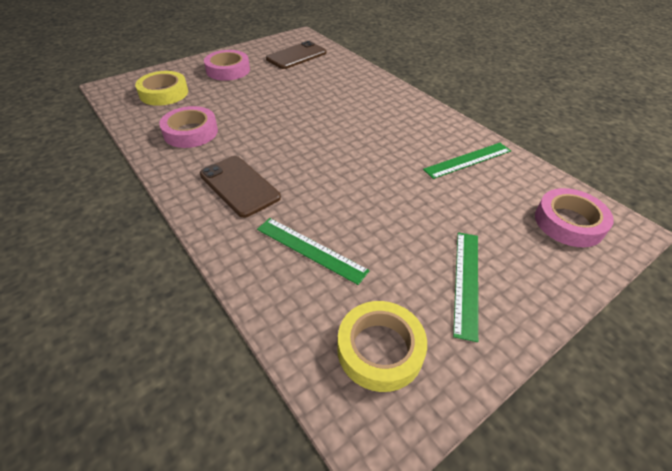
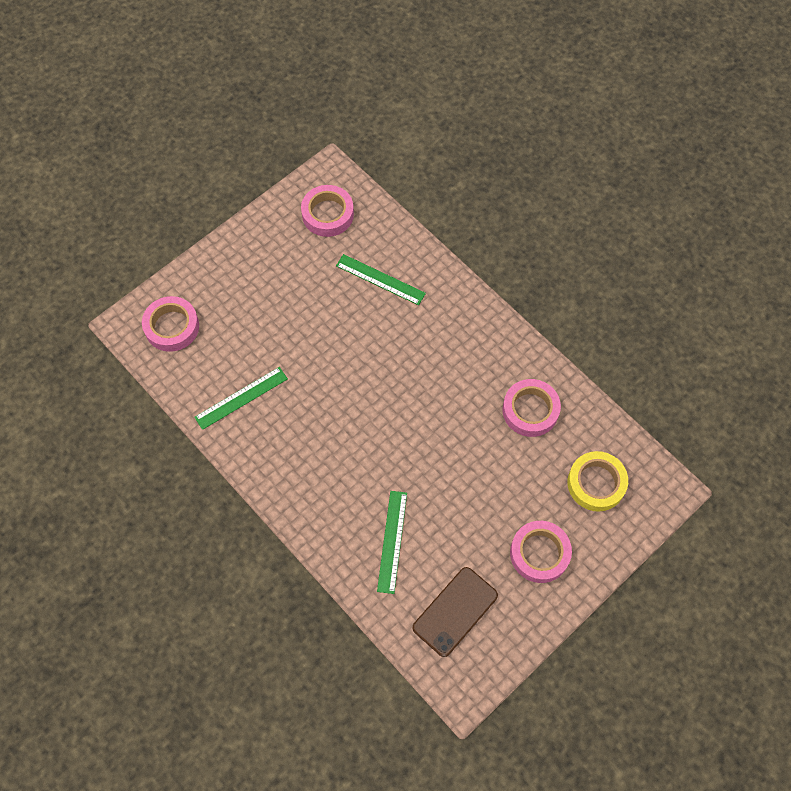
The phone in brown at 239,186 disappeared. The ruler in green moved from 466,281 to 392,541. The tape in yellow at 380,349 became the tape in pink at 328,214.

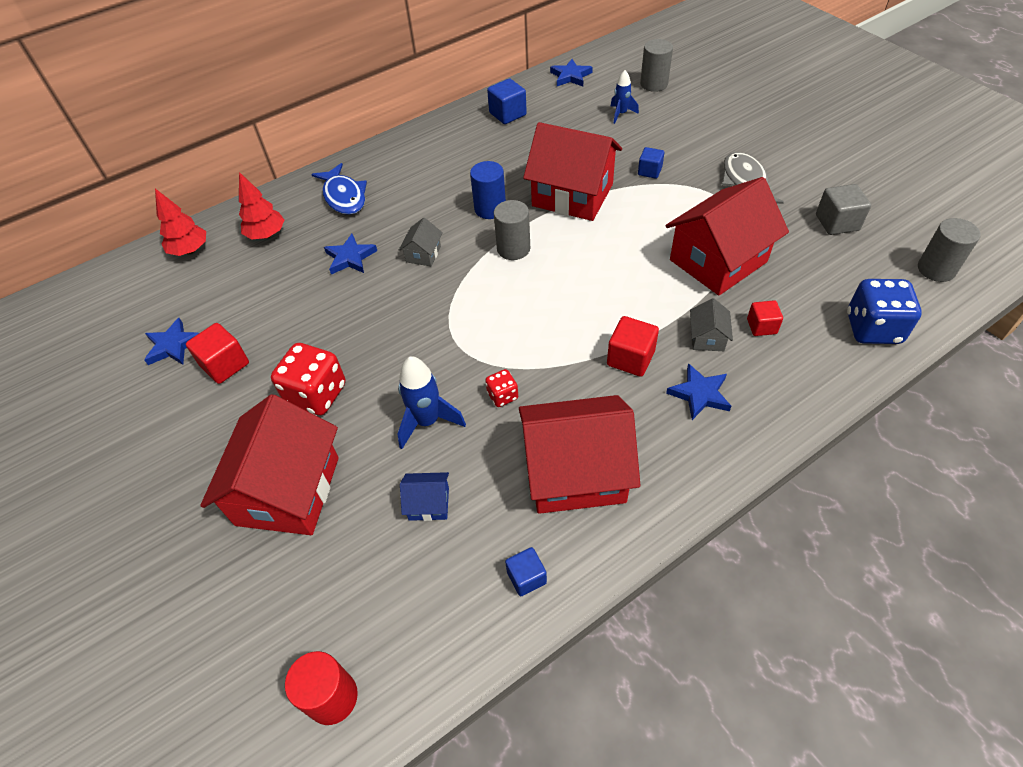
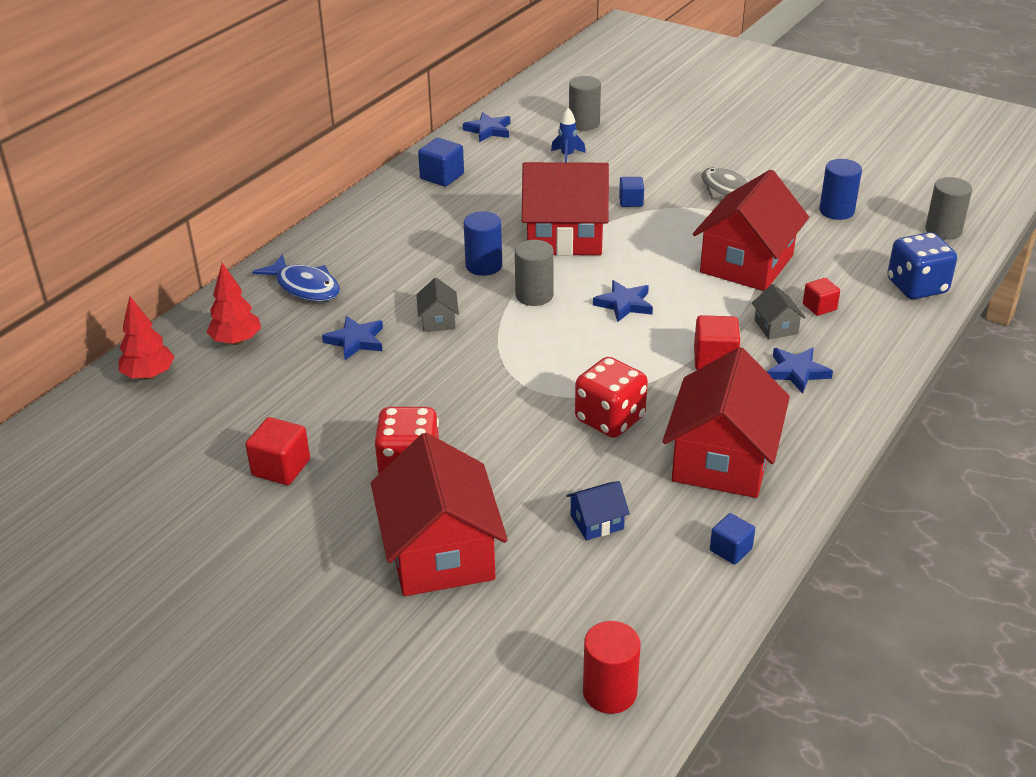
The cube in grey at 837,223 was replaced by the cylinder in blue at 836,211. The star in blue moved from 173,345 to 624,304. The rocket in blue at 427,421 disappeared. The dice in red at 502,396 changed to 1.98 times the size. The house in red at 575,472 turned 45 degrees counterclockwise.

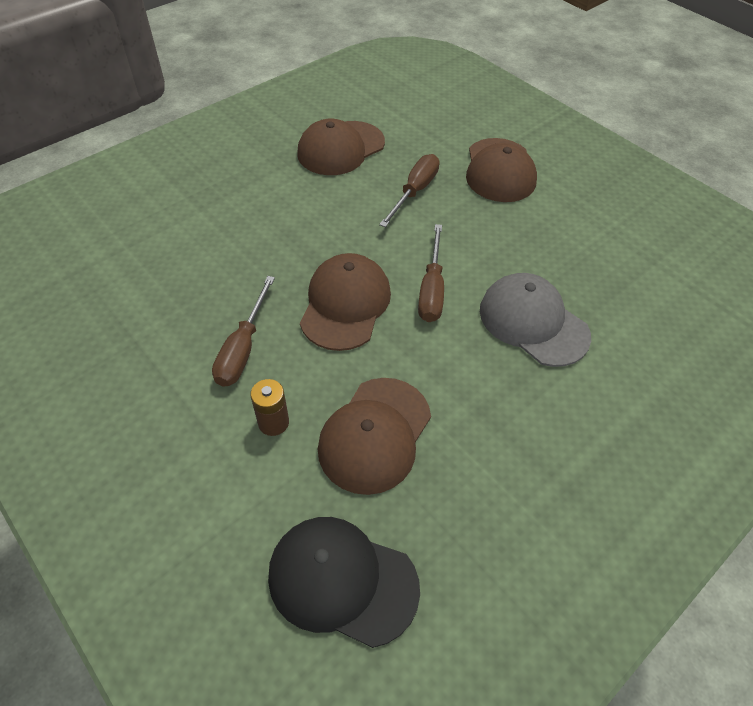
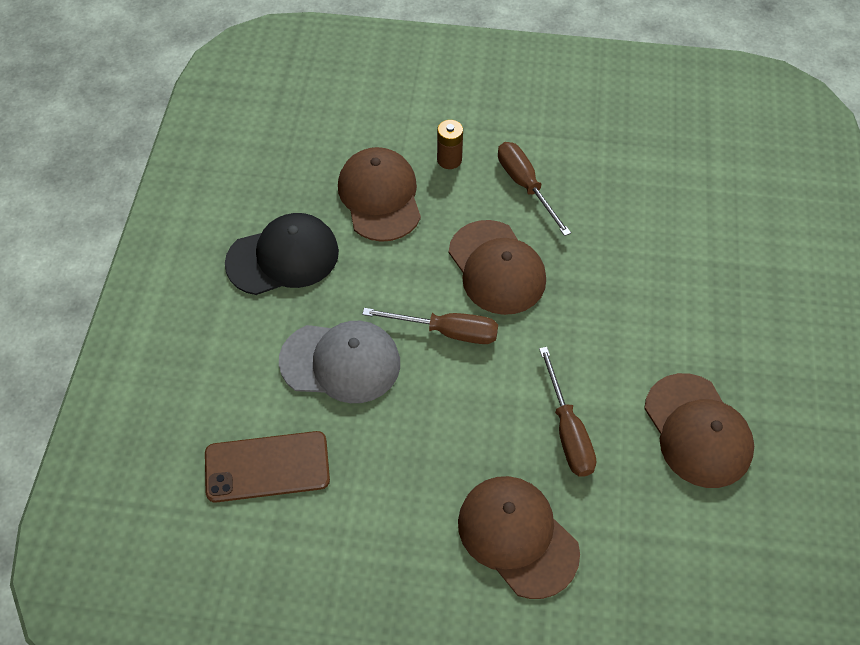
The cap in brown at 340,148 turned 150 degrees clockwise. The screwdriver in brown at 431,289 turned 135 degrees clockwise. The cap in black moved from 342,580 to 283,257. The phone in brown at 267,467 appeared.

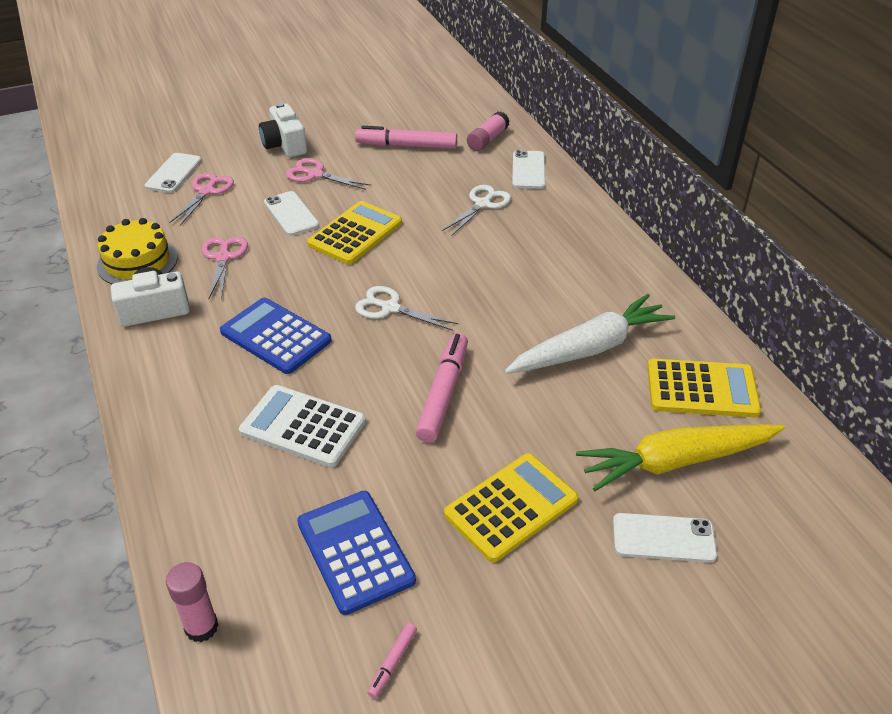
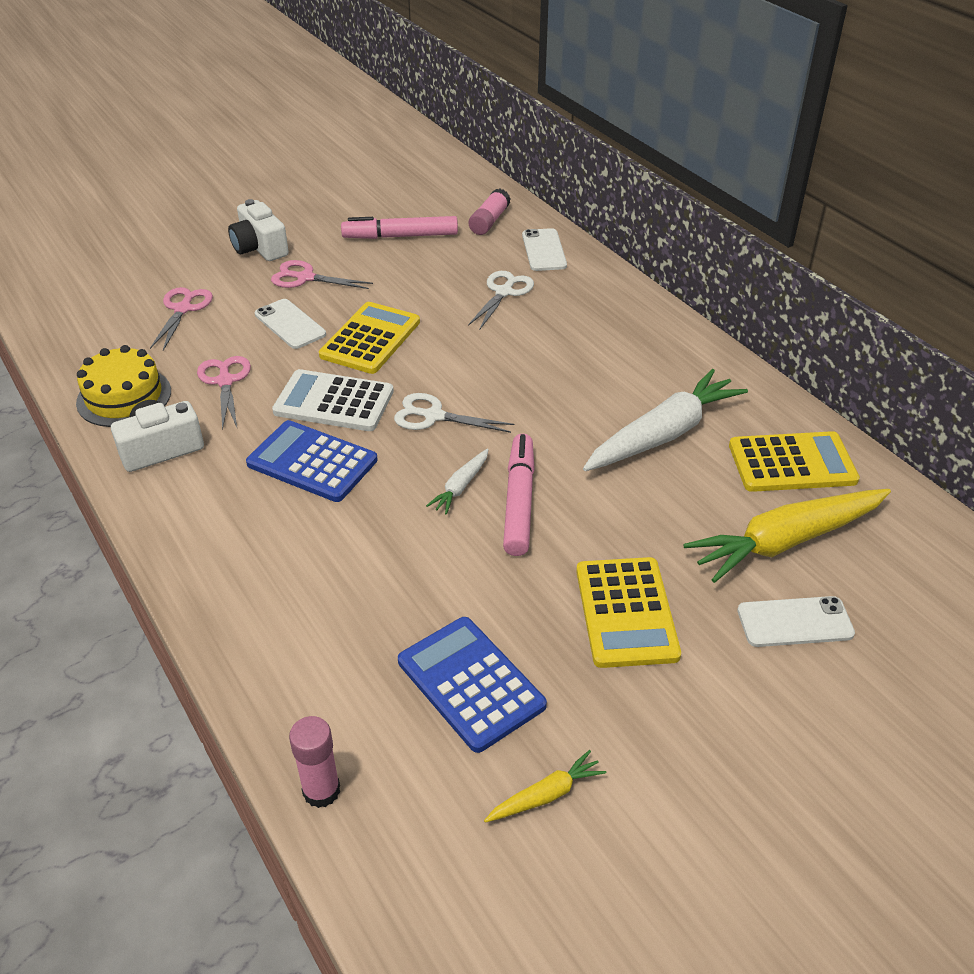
The phone in white at 174,173 disappeared. The calculator in white moved from 303,427 to 334,402. The calculator in yellow at 511,507 turned 135 degrees clockwise. The marker in pink at 392,663 was replaced by the carrot in yellow at 546,795. The carrot in white at 460,487 appeared.

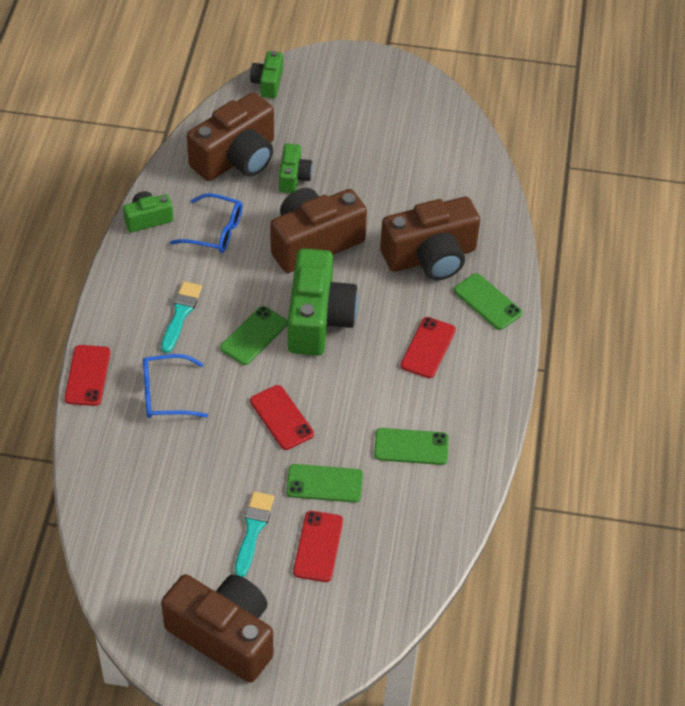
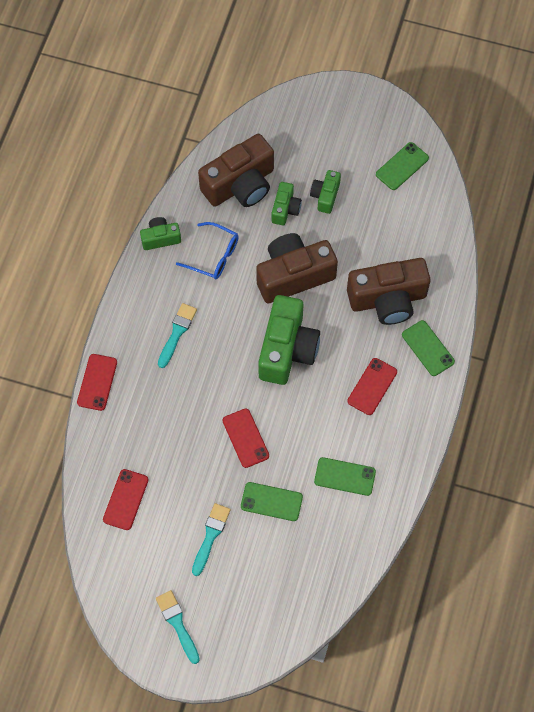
The camera in green moved from 268,83 to 325,196. The phone in green moved from 254,336 to 402,166. The glasses in blue at 166,394 disappeared. The phone in red moved from 318,546 to 125,499. The camera in brown at 224,635 was replaced by the brush in turquoise at 177,624.

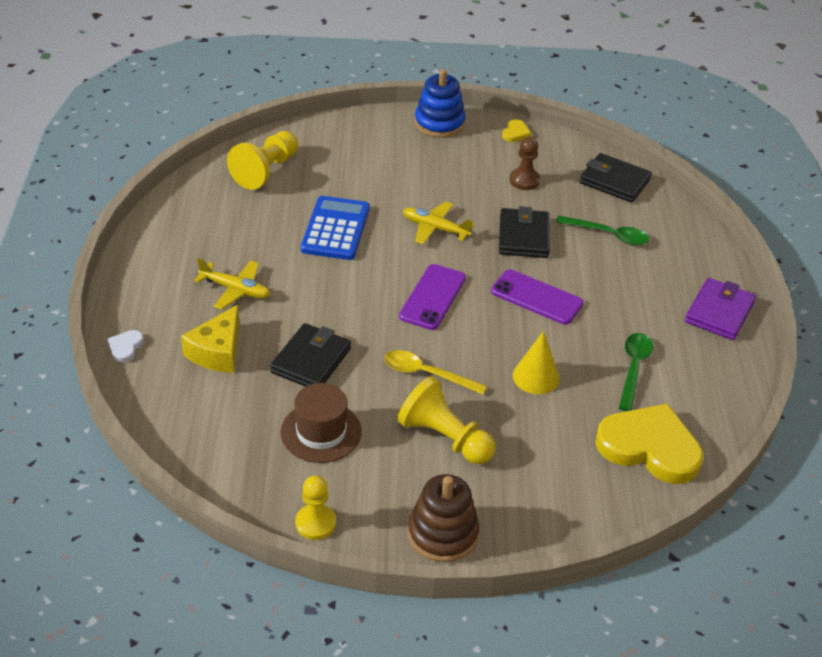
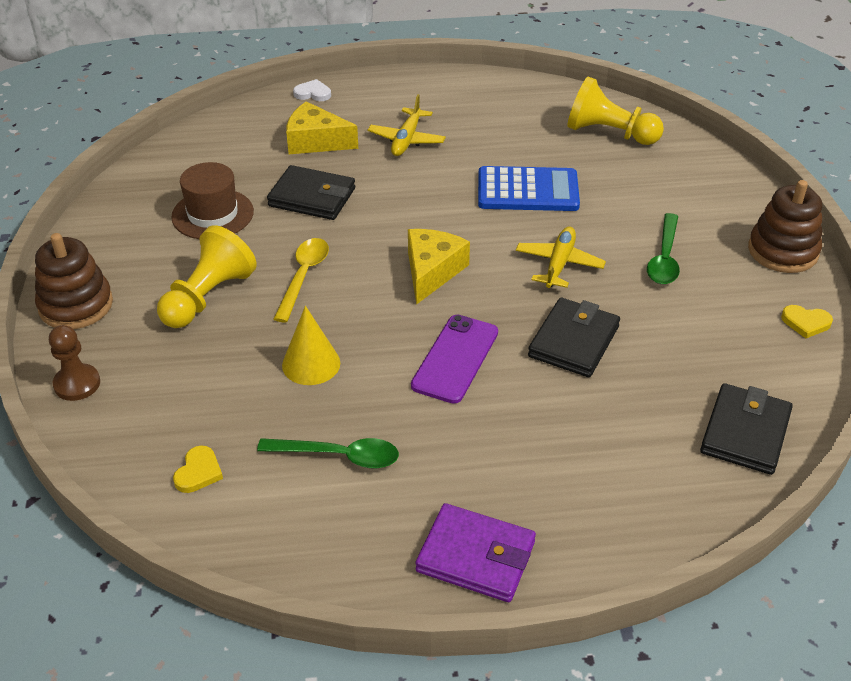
The stacking toy in blue at 439,123 became the stacking toy in brown at 783,251. The pawn in brown moved from 524,180 to 77,384. The wallet in black at 523,237 turned 60 degrees counterclockwise. The spoon in green moved from 608,235 to 664,258. The phone in purple at 432,297 was replaced by the cheese in yellow at 432,271. The heart in yellow at 649,447 changed to 0.40 times the size. The pawn in yellow at 315,523 disappeared.

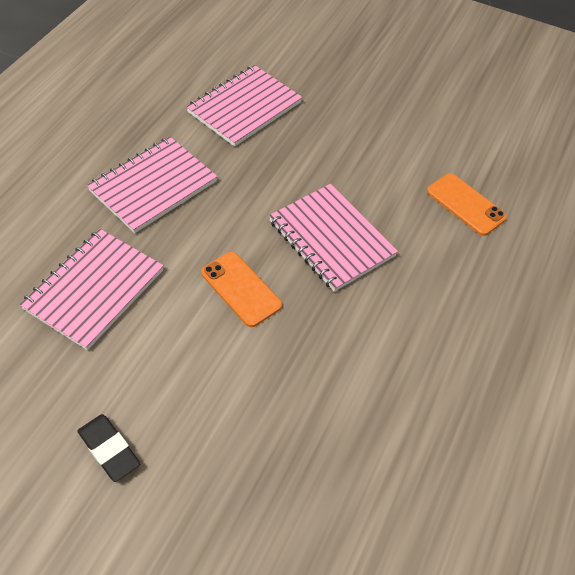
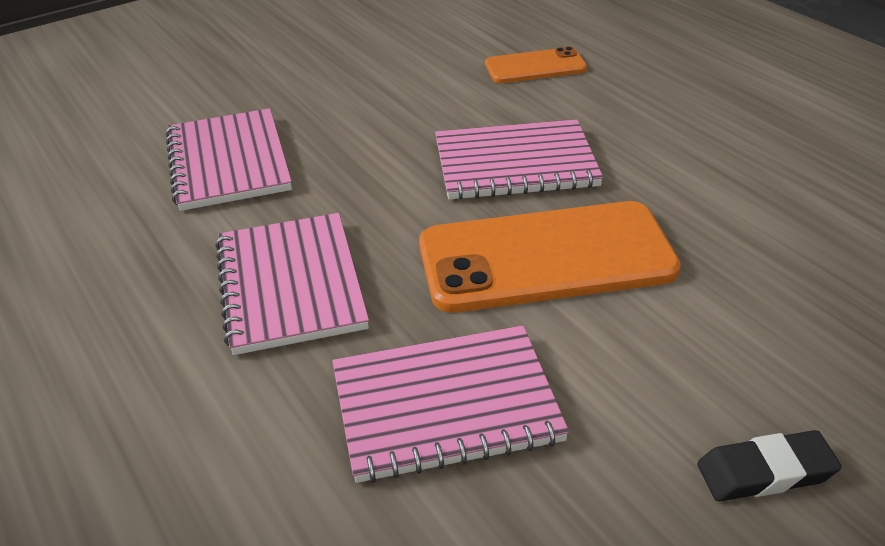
The notebook in pink at 94,289 turned 75 degrees counterclockwise. The phone in orange at 241,289 changed to 1.88 times the size.

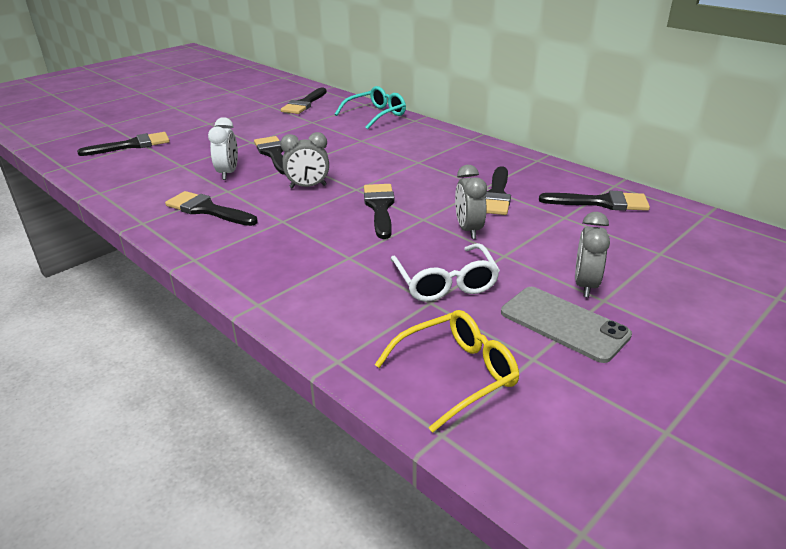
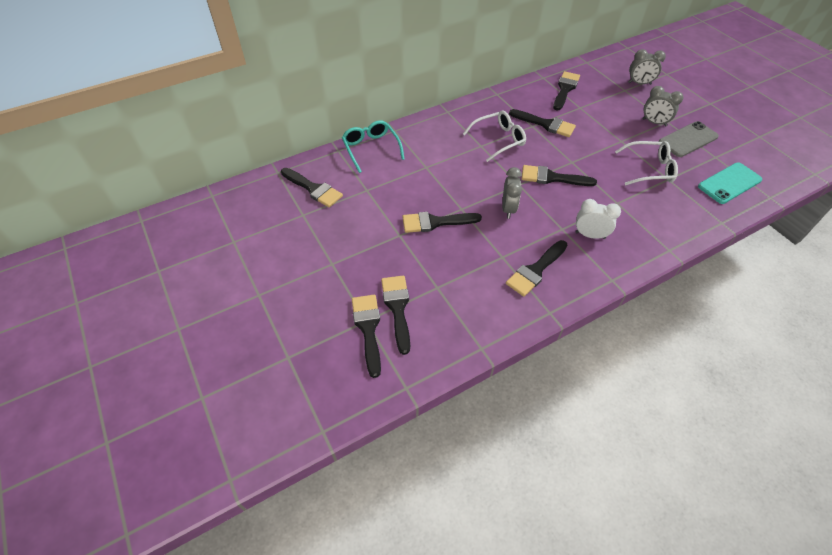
The clock in white moved from 228,173 to 590,235. The clock in grey moved from 468,230 to 639,83. The glasses in yellow at 457,374 was replaced by the phone in turquoise at 729,183. The glasses in white at 499,140 appeared. The brush in black at 397,308 appeared.

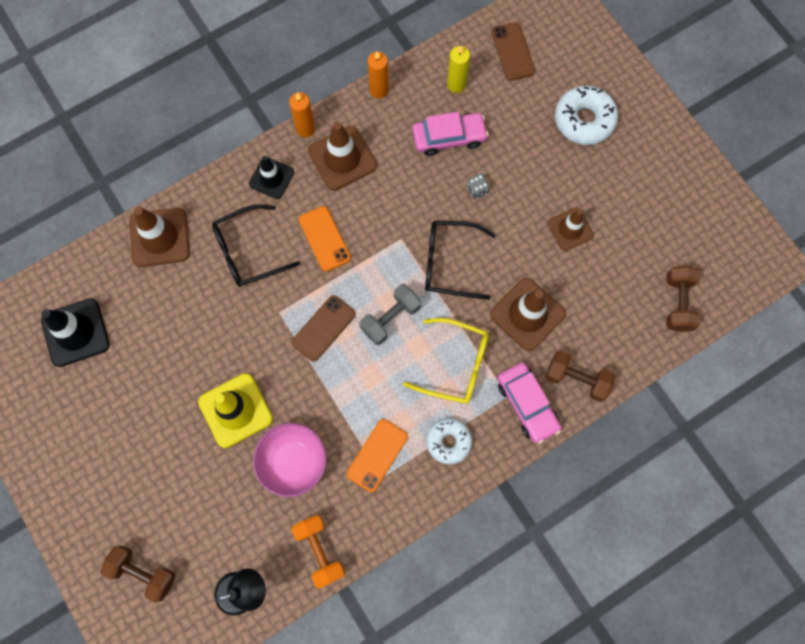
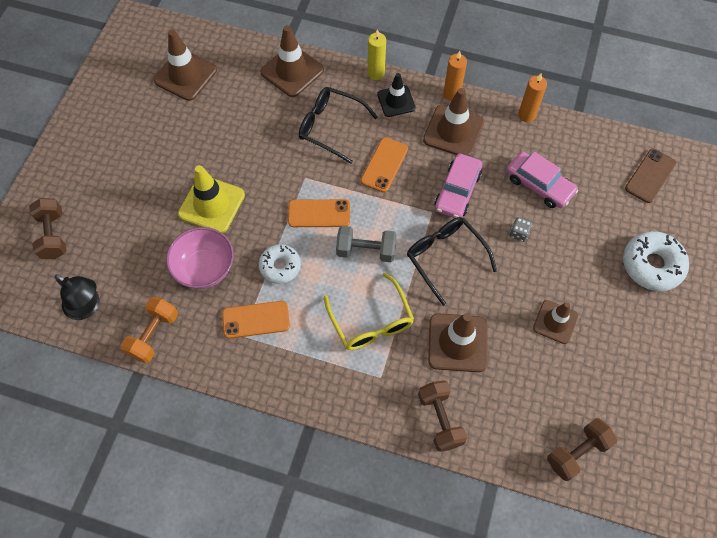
The candle in yellow moved from 456,85 to 376,73. The phone in brown at 324,328 became the phone in orange at 319,214. The traffic cone in black at 75,332 became the traffic cone in brown at 185,75. The car in pink moved from 527,404 to 457,191. The donut in white moved from 448,442 to 280,266.

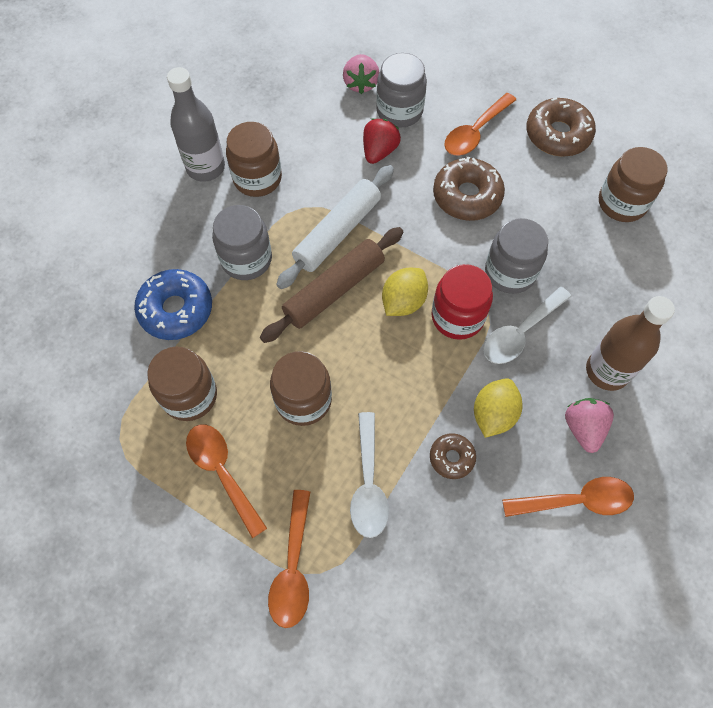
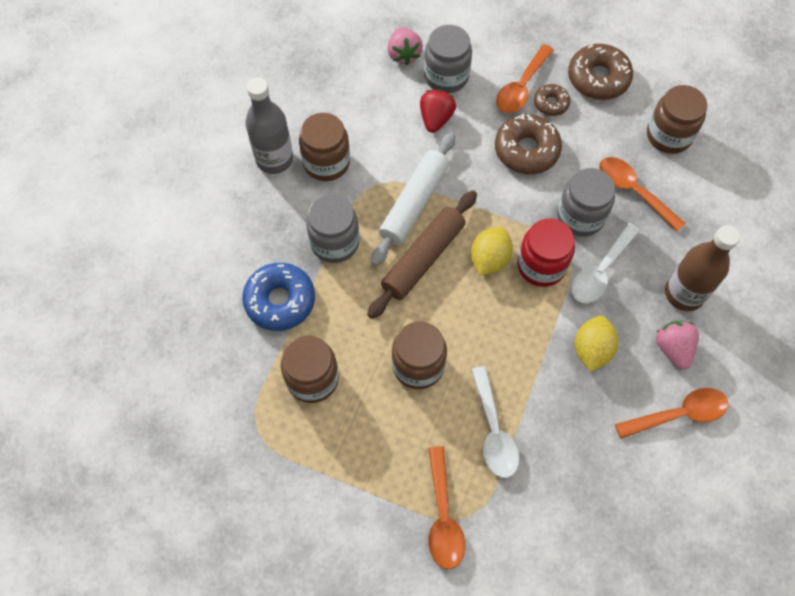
The spoon in orange moved from 222,472 to 633,191. The donut in brown moved from 451,458 to 551,103.

